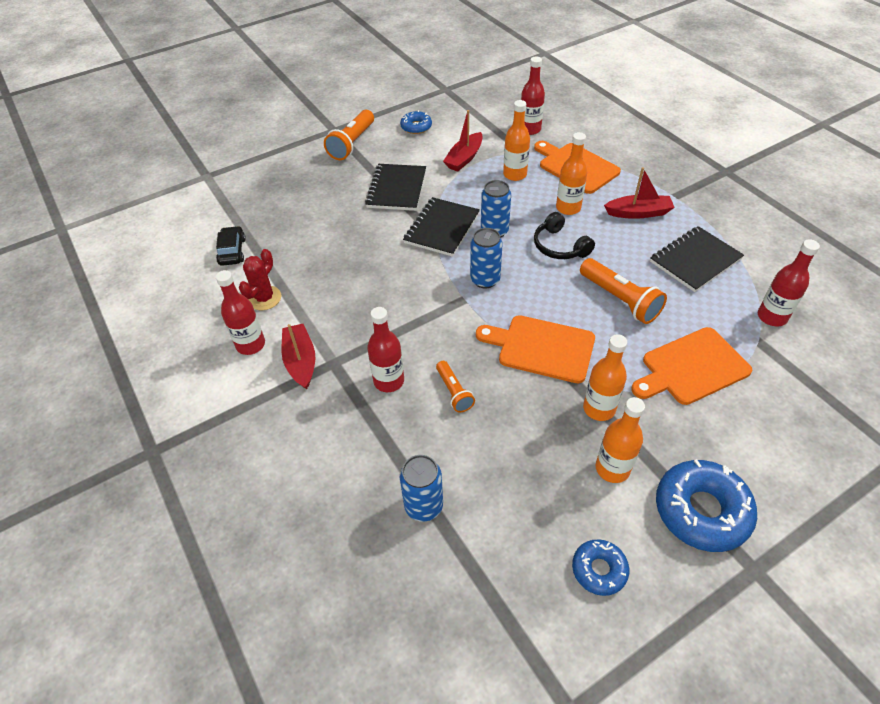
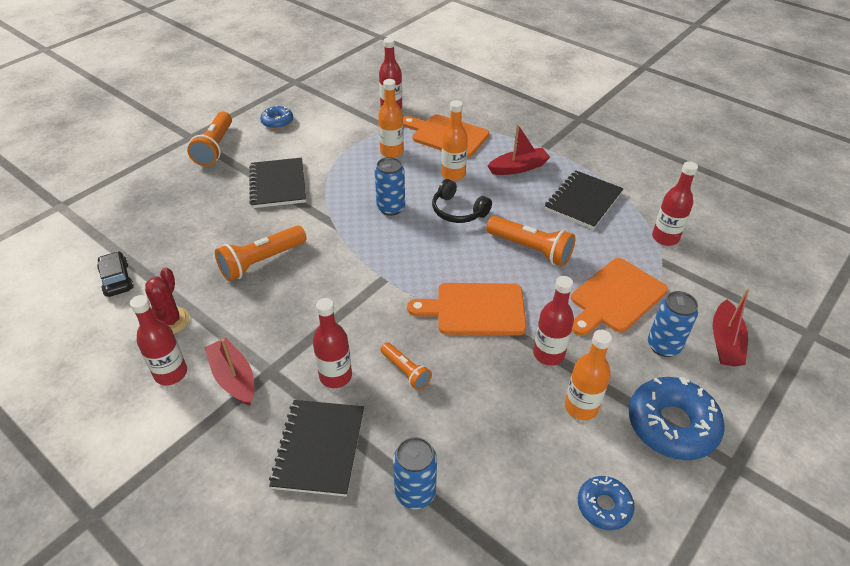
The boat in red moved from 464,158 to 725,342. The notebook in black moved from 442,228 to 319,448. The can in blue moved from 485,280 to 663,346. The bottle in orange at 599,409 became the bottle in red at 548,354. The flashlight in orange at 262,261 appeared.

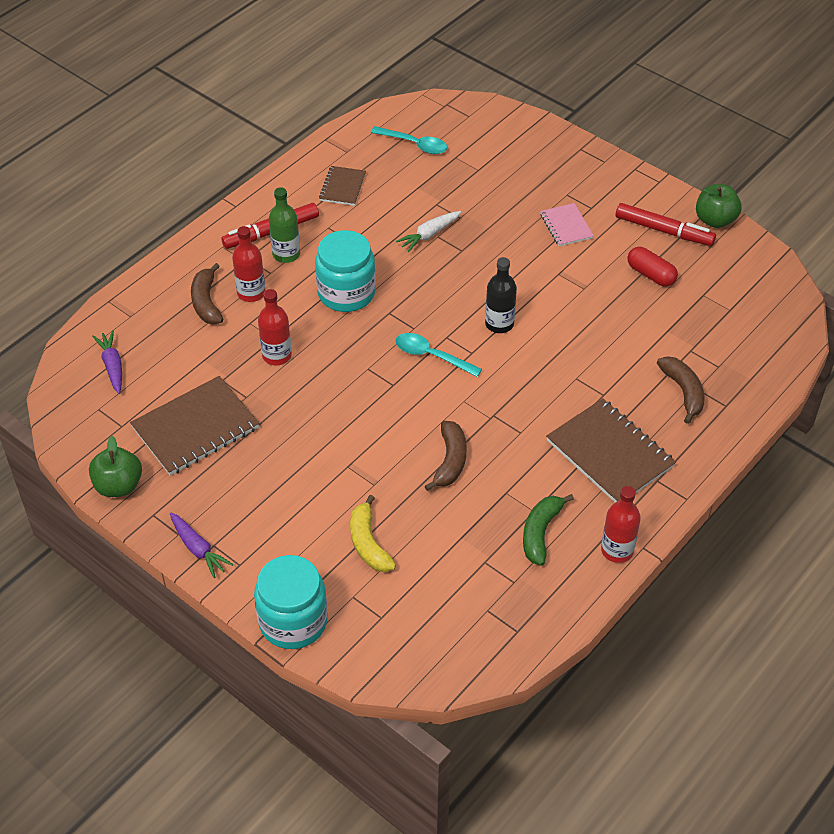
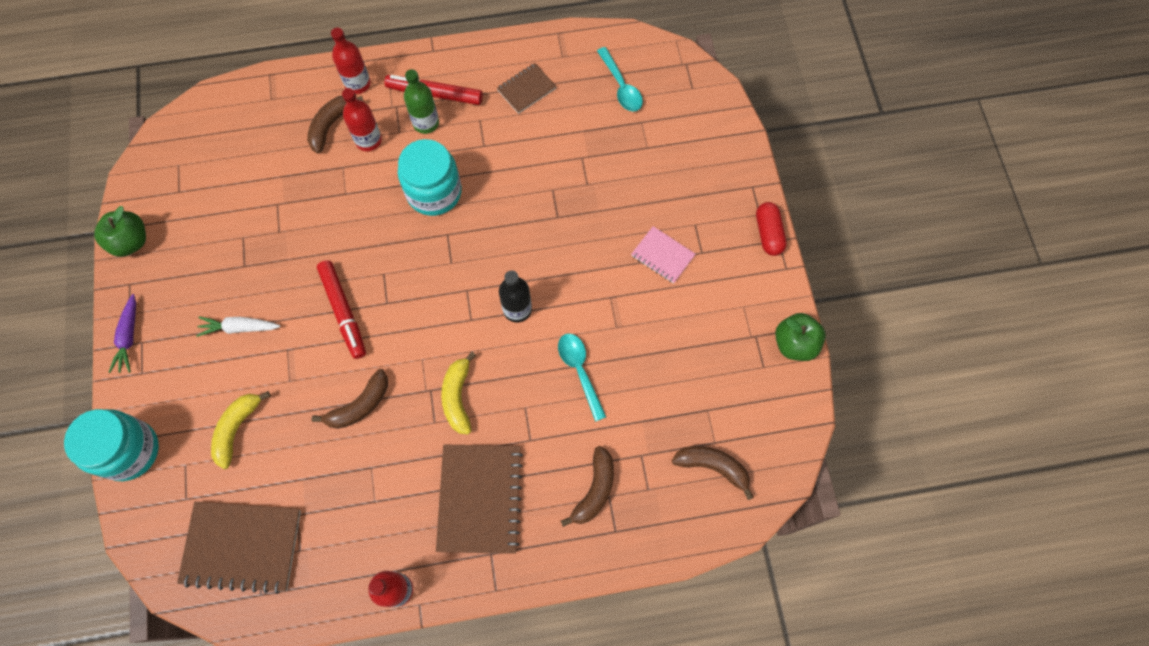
The notebook in pink at 566,226 turned 75 degrees counterclockwise. The marker in red moved from 664,231 to 343,312. The carrot in white moved from 429,235 to 239,328. The capsule in red moved from 651,275 to 768,233. The bottle in red moved from 277,355 to 358,84. The carrot in purple at 112,366 disappeared. The spoon in turquoise moved from 432,356 to 580,371. The notebook in brown moved from 195,428 to 242,546. The banana in green at 540,533 disappeared. The banana in yellow at 458,397 appeared. The banana in brown at 713,466 appeared.

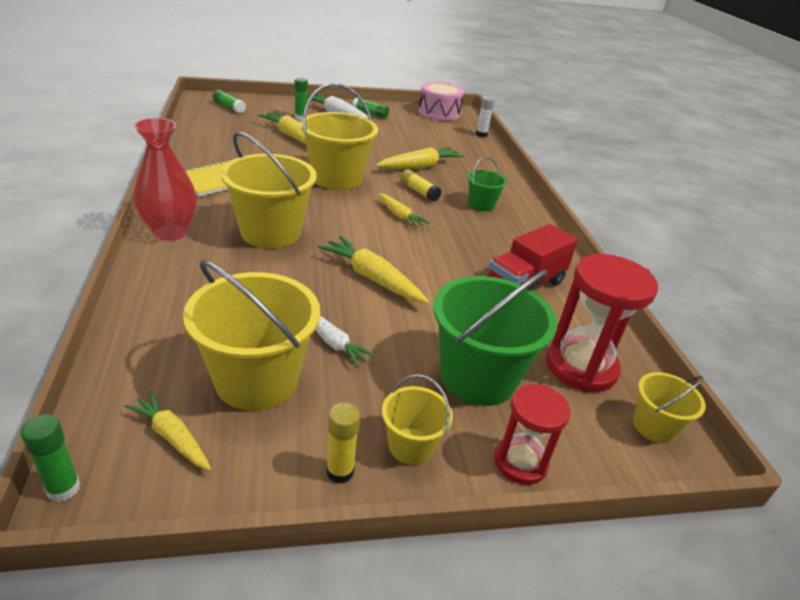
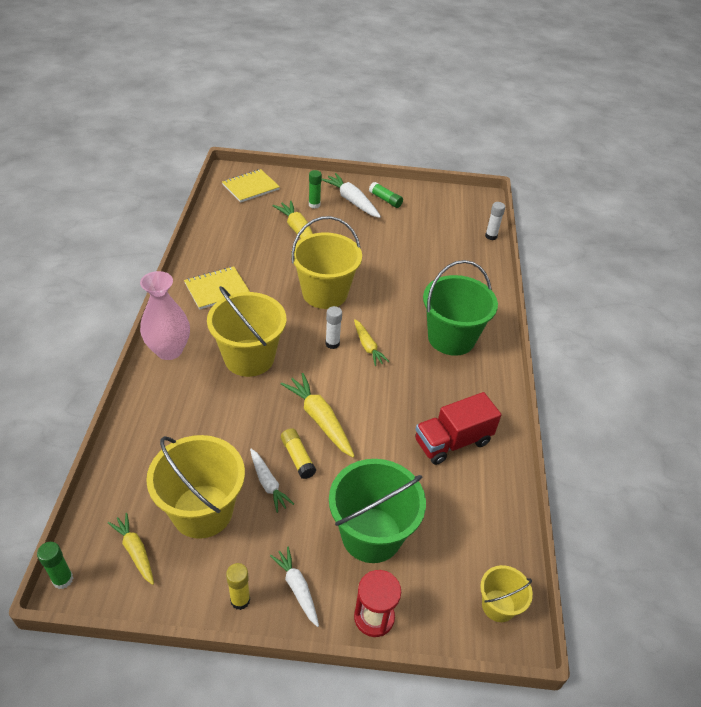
The drum in pink at 439,113 disappeared. The glue stick in green at 229,107 was replaced by the notebook in yellow at 250,187. The vase in red at 170,232 became the vase in pink at 169,350. The carrot in yellow at 420,167 disappeared. The bucket in green at 481,204 changed to 1.93 times the size. The glue stick in yellow moved from 419,192 to 297,457. The hourglass in red at 581,367 disappeared. The bucket in yellow at 411,446 was replaced by the carrot in white at 297,588. The glue stick in white at 332,343 appeared.

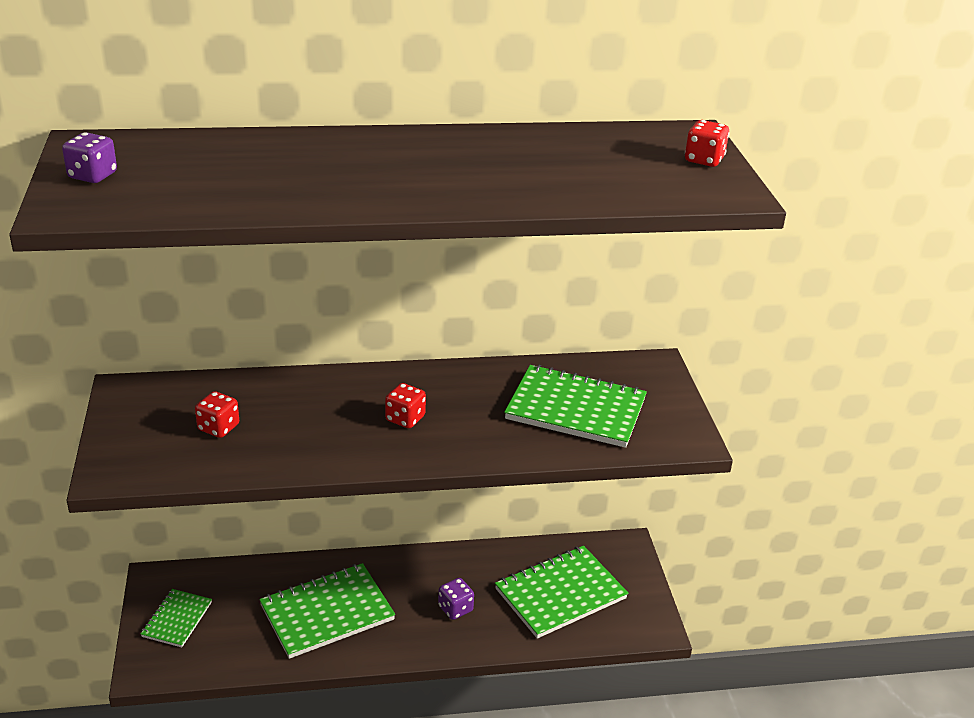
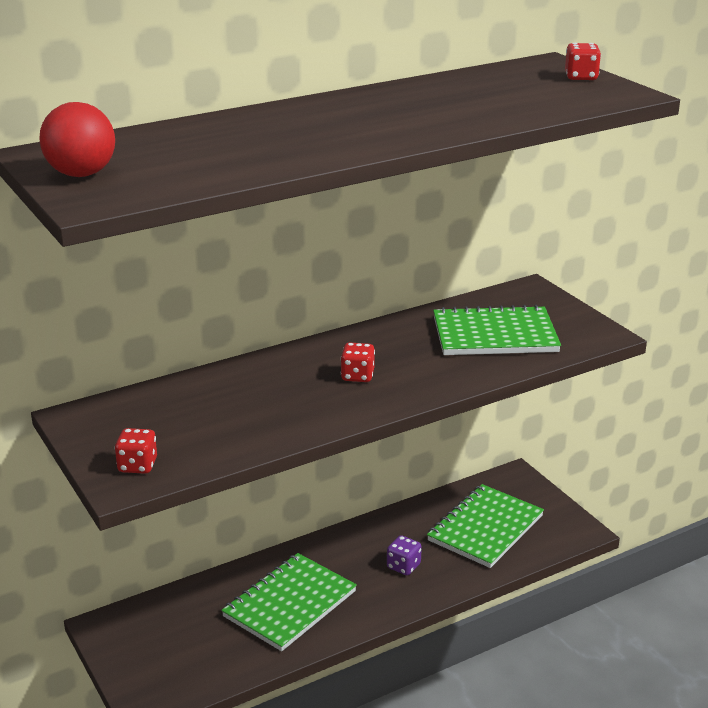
The dice in purple at 92,176 was replaced by the ball in red at 81,174. The dice in red moved from 218,428 to 137,465. The notebook in green at 177,619 disappeared.

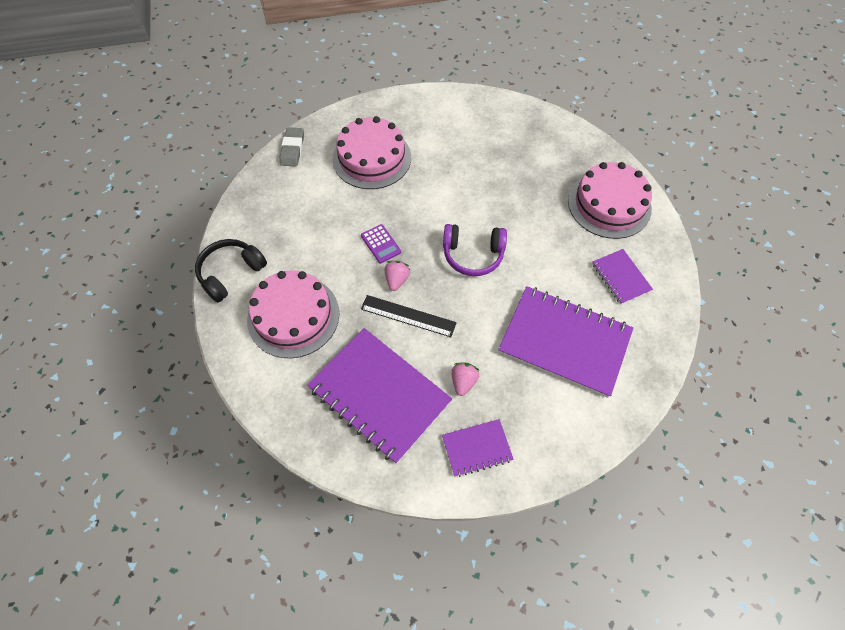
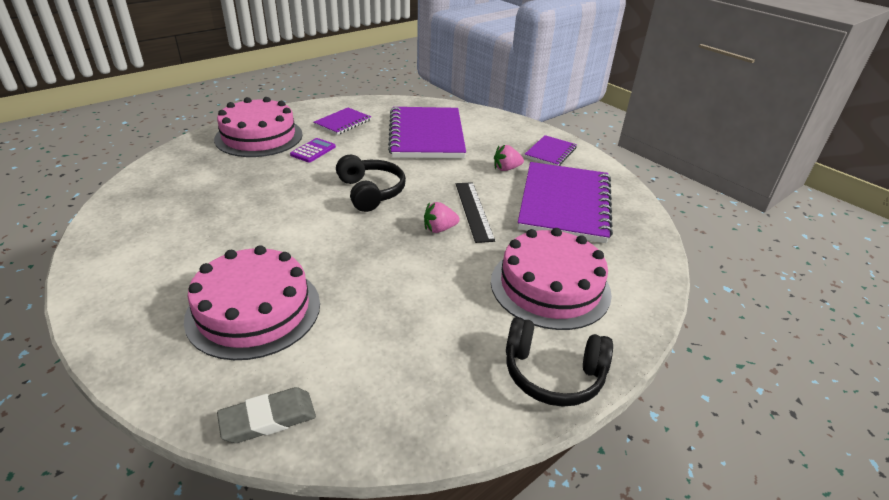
The calculator in purple moved from 381,244 to 313,151. The headphones in purple at 473,255 became the headphones in black at 371,192. The notebook in purple at 477,448 turned 75 degrees clockwise.

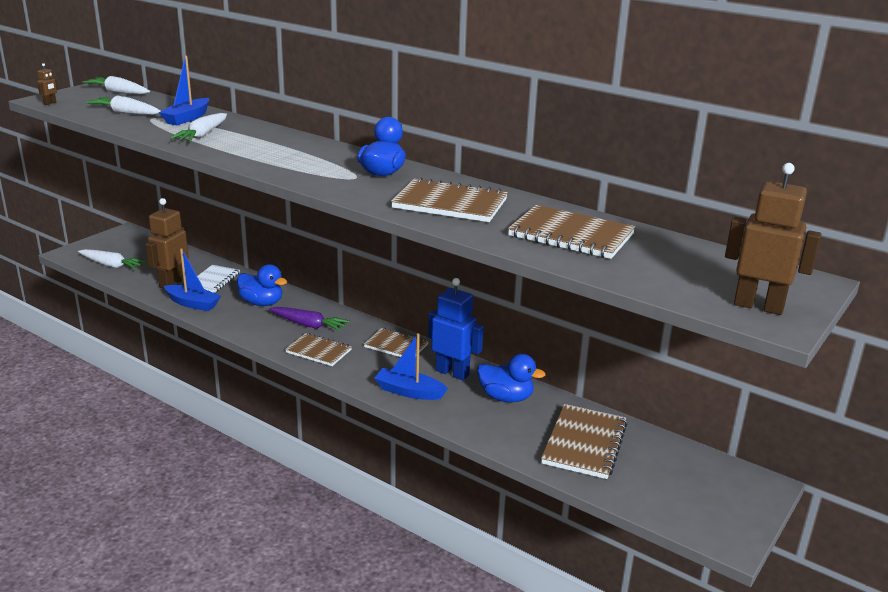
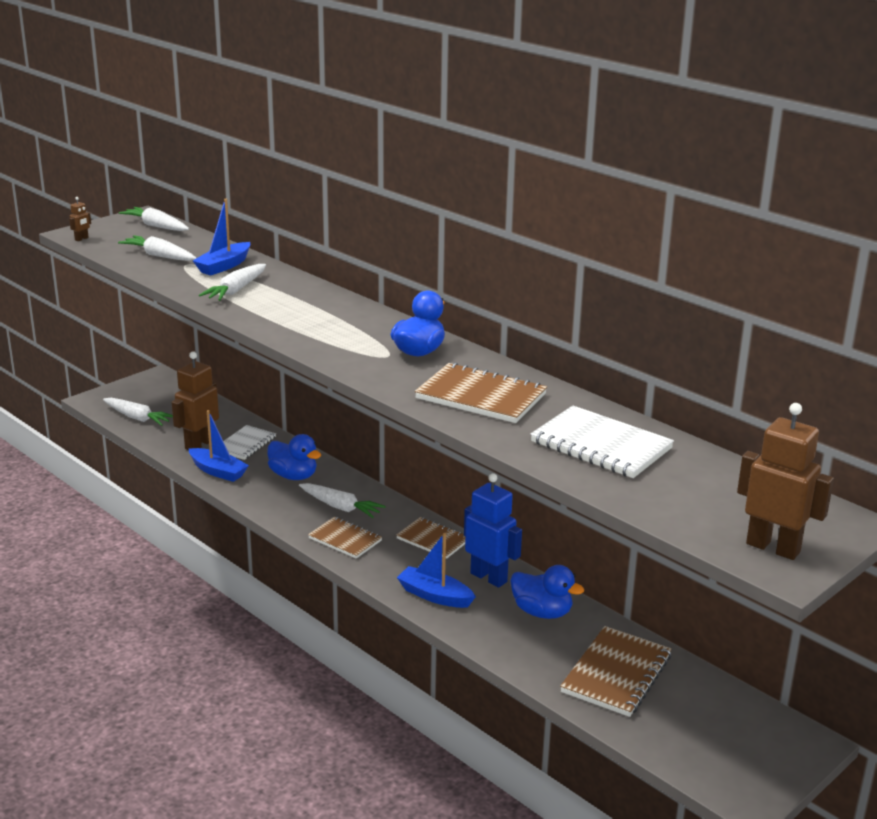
The notebook in brown at 571,235 became the notebook in white at 601,445. The carrot in purple at 309,325 became the carrot in white at 340,507.

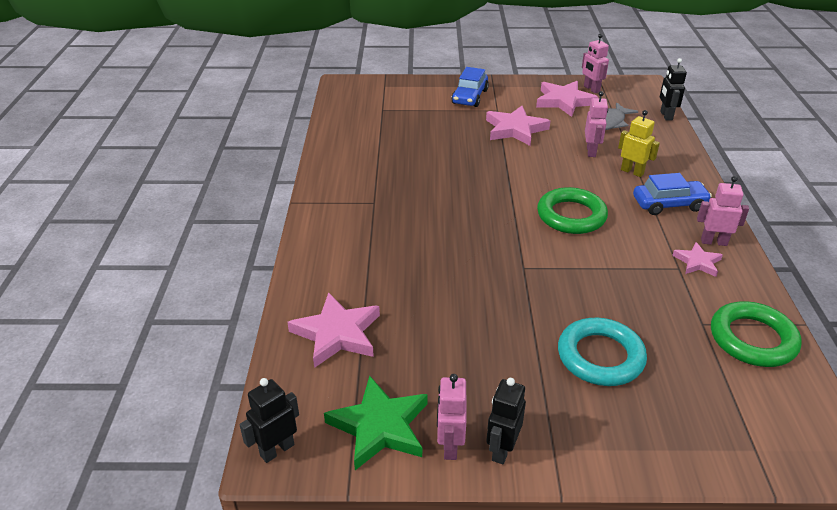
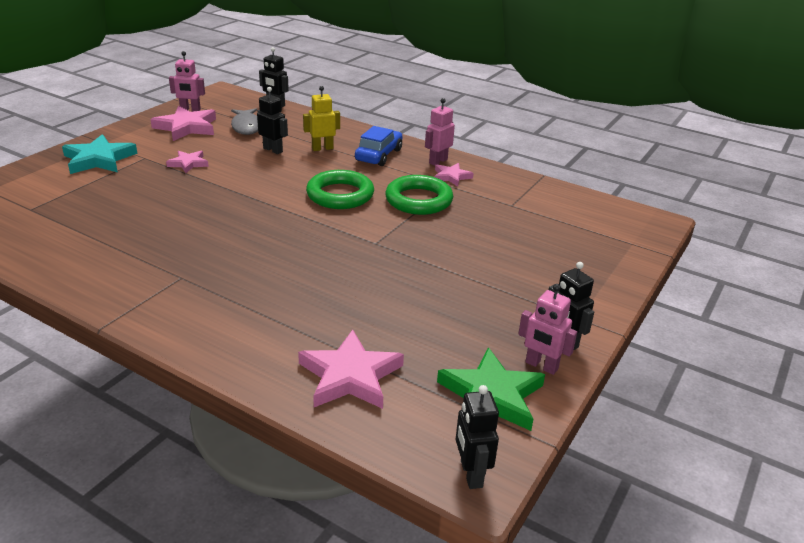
The car in blue at 470,97 was replaced by the star in turquoise at 99,159. The robot in pink at 591,151 became the robot in black at 273,150. The star in pink at 515,129 changed to 0.57 times the size. The ring in green moved from 752,339 to 418,200. The ring in turquoise at 600,356 disappeared.

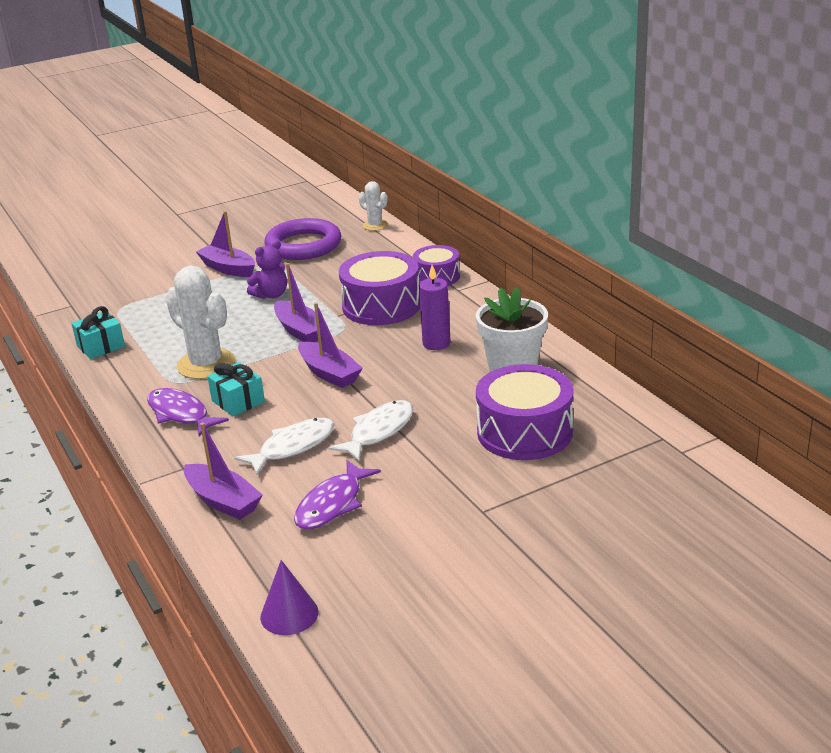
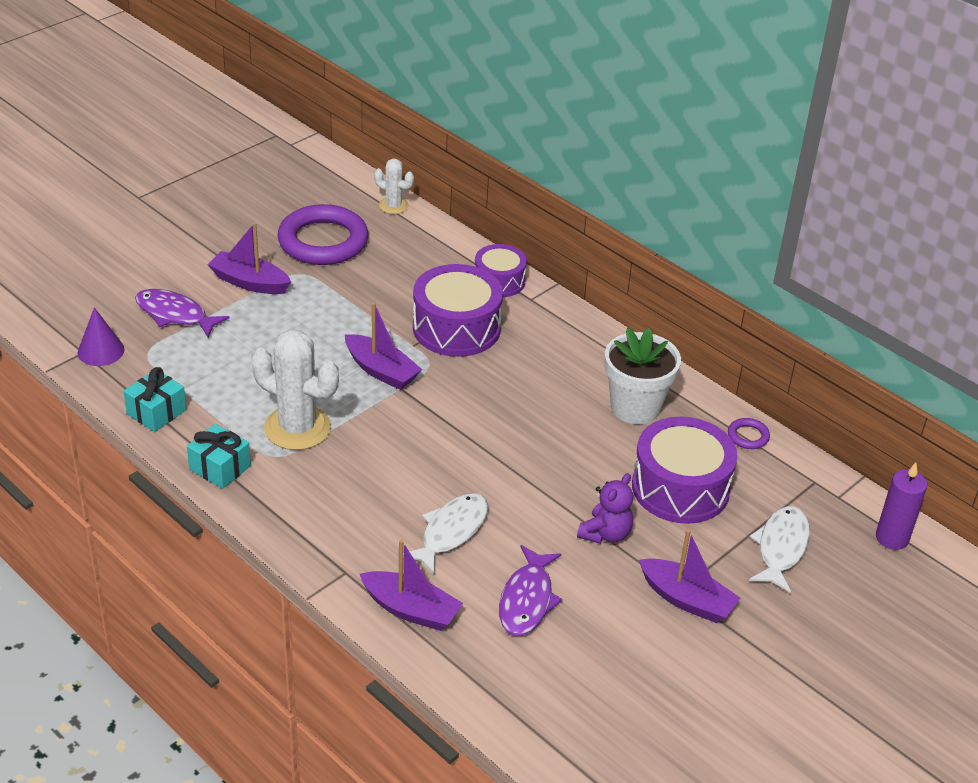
The teddy bear in purple moved from 271,295 to 605,534. The candle in purple moved from 436,343 to 892,538. The boat in purple moved from 329,373 to 687,600. The gift in turquoise moved from 238,401 to 220,467. The fish in purple moved from 180,414 to 175,315. The fish in white moved from 378,431 to 781,548. The cone in purple moved from 289,614 to 101,351. The ring in purple at 748,436 appeared.

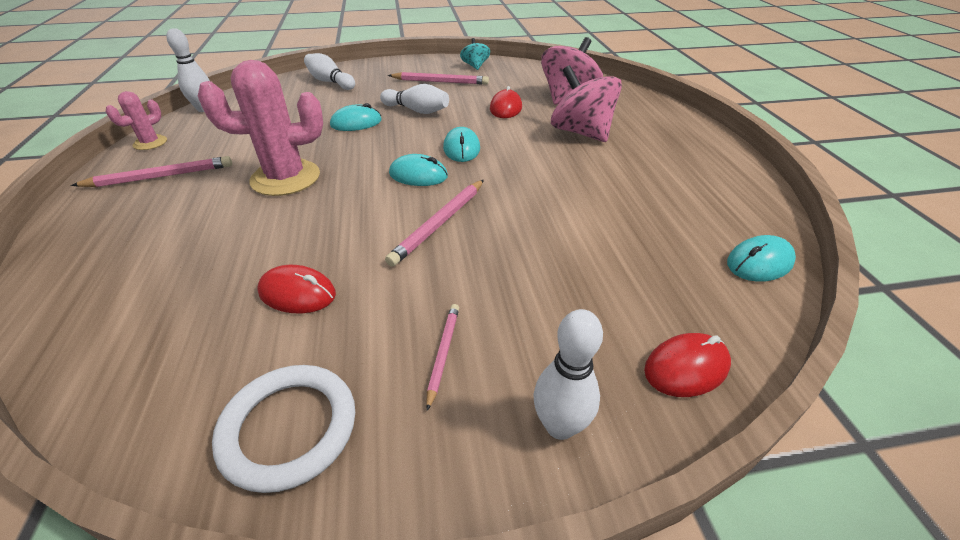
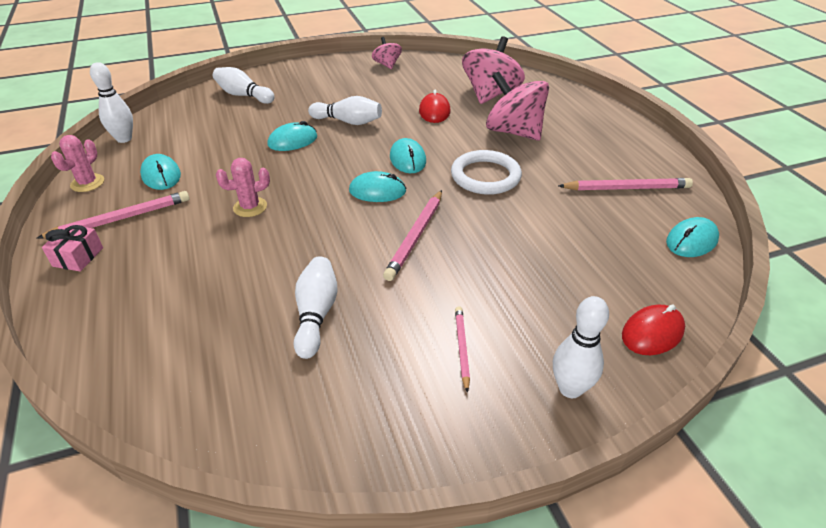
The spinning top in turquoise at 475,66 became the spinning top in pink at 387,65. The cactus in pink at 285,178 changed to 0.51 times the size. The pencil in pink moved from 440,82 to 626,188. The mouse in red at 297,293 was replaced by the bowling pin in white at 316,315. The ring in white moved from 289,428 to 485,176. The mouse in turquoise at 161,175 appeared. The gift in pink at 78,257 appeared.

